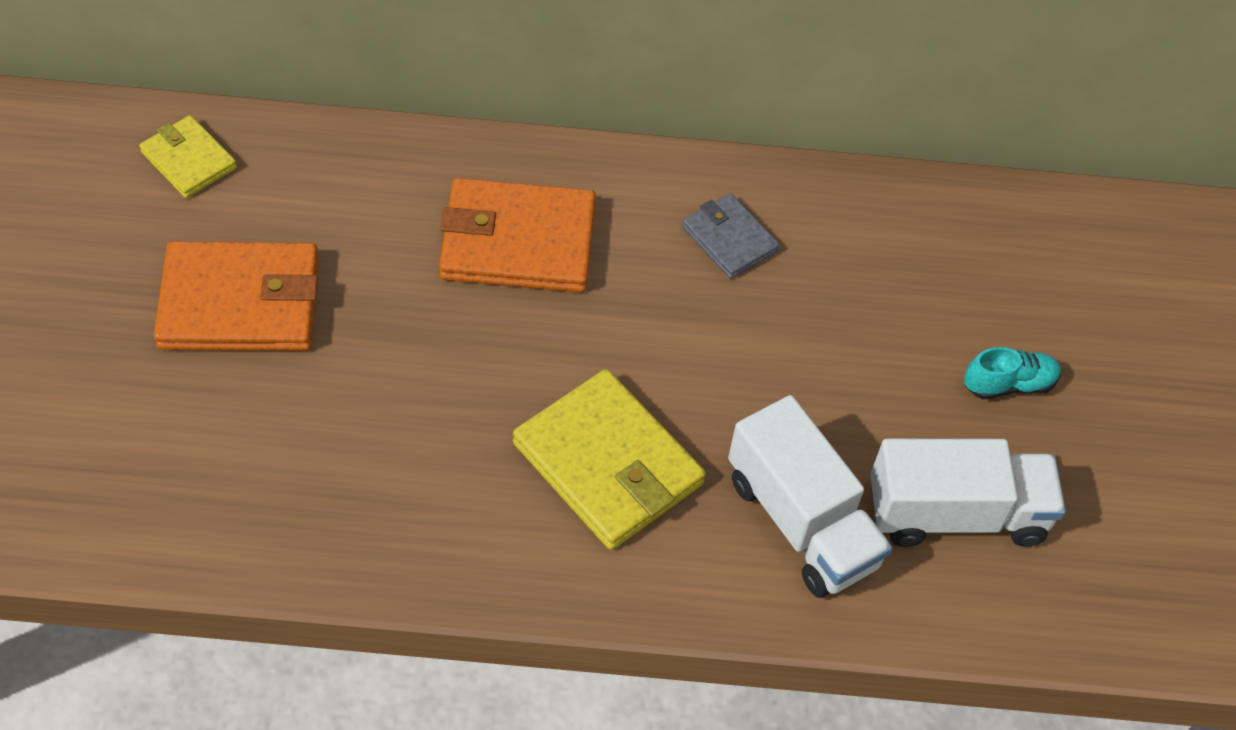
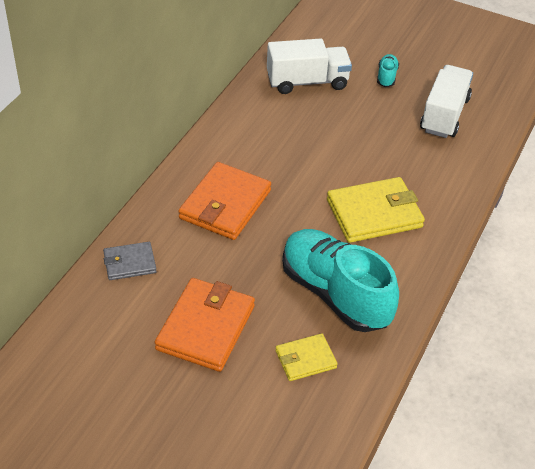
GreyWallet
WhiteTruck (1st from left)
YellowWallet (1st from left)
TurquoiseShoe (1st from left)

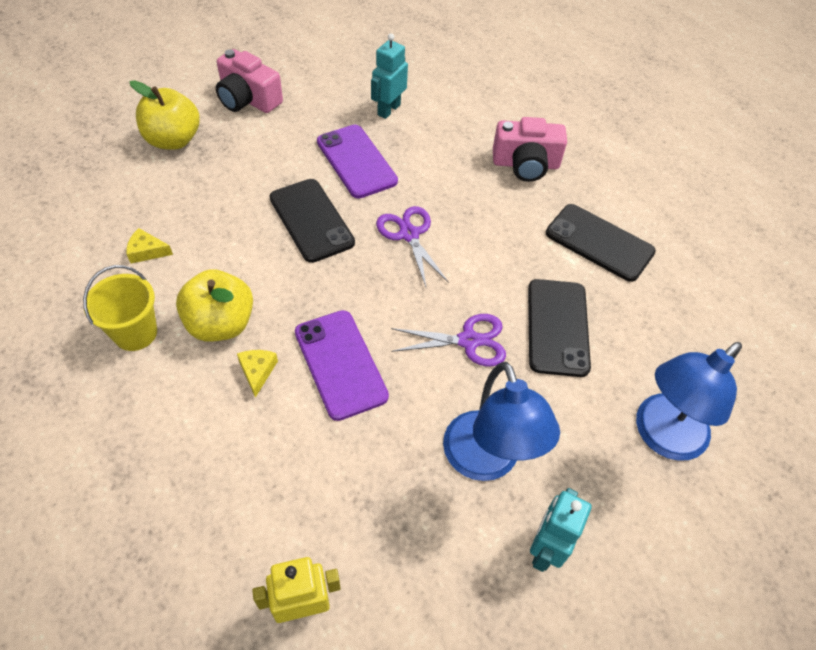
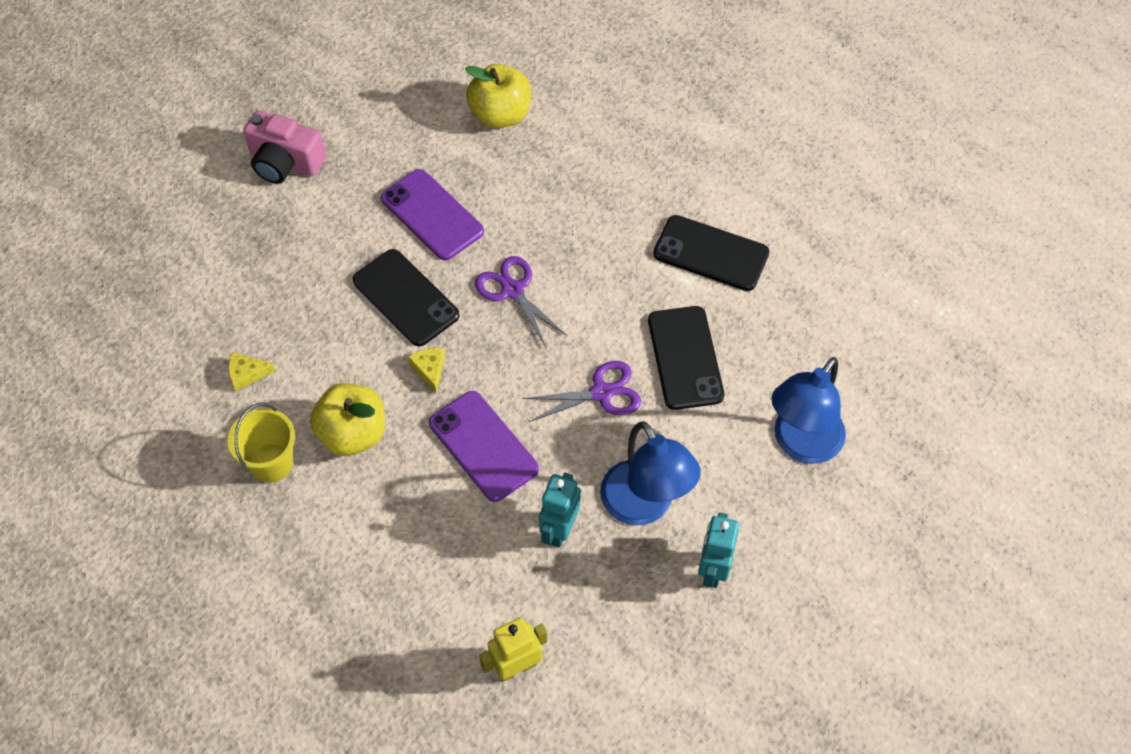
YellowCheese (2nd from left)
YellowApple (2nd from left)
TurquoiseRobot (1st from left)
PinkCamera (2nd from left in the first image)

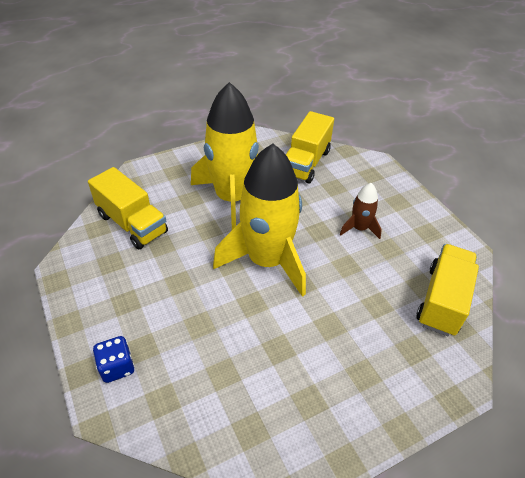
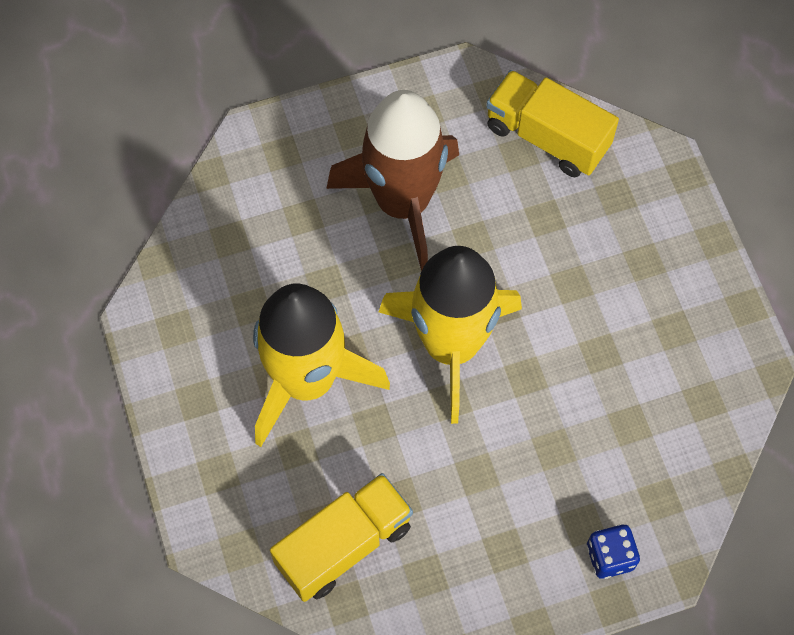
BrownRocket
YellowTruck (2nd from left in the first image)

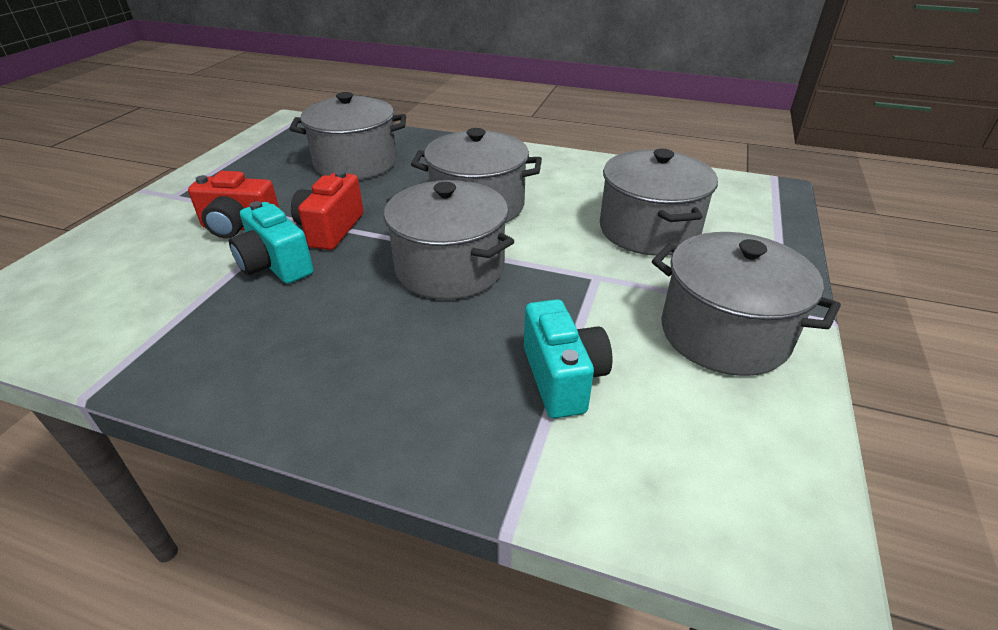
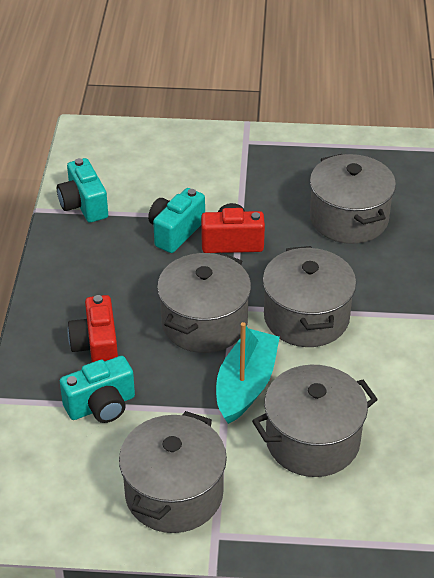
TurquoiseCamera (1st from left)
RedCamera (1st from left)
TurquoiseBoat

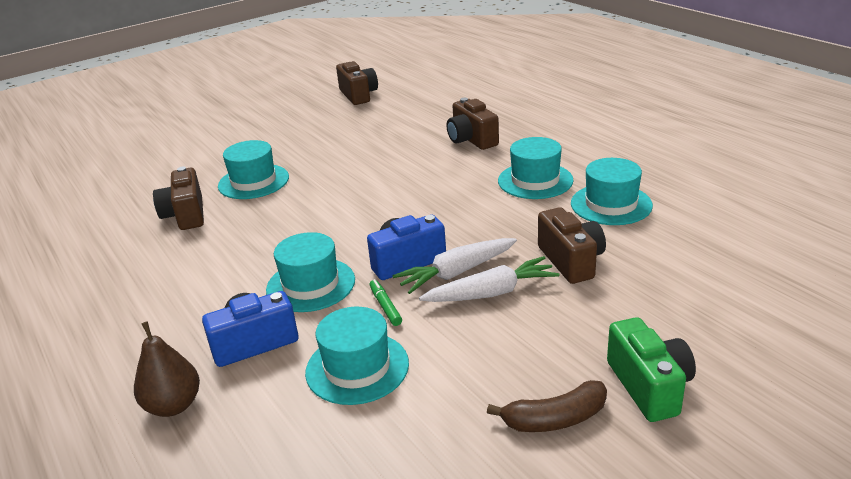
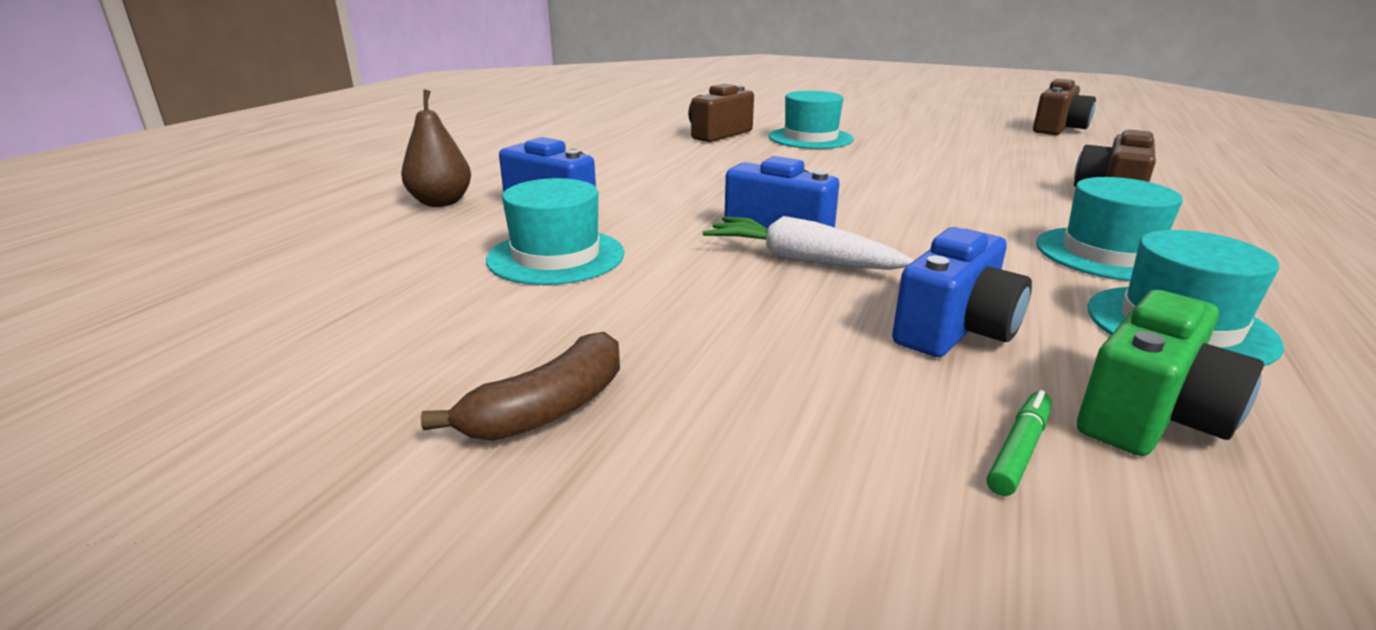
BrownBanana
BlueCamera (3rd from left)
GreenMarker
GreenCamera
TurquoiseHat (2nd from left in the first image)
WhiteCarrot (2nd from left in the first image)

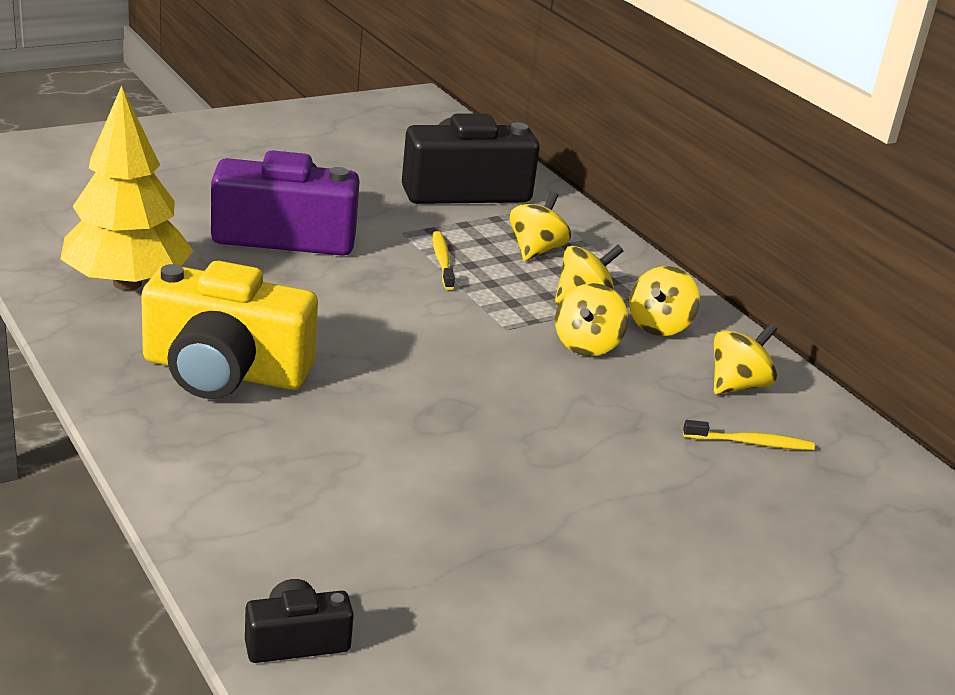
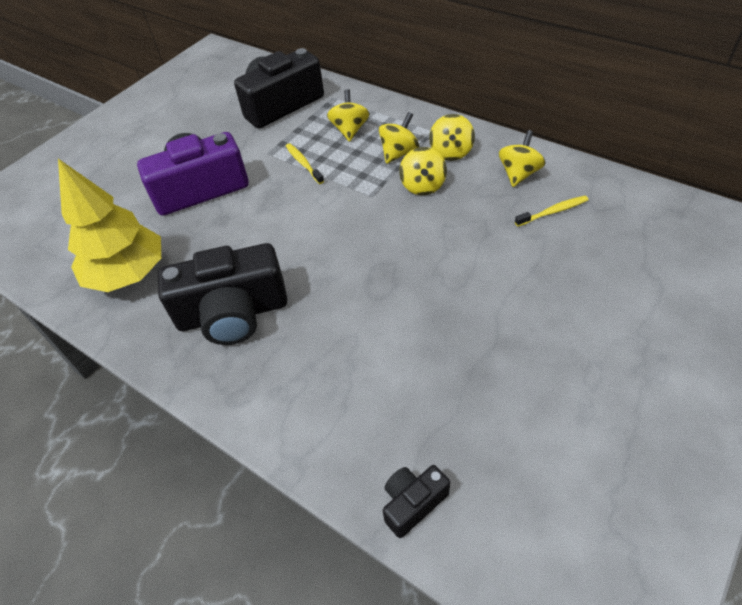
BlackCamera (1st from left)

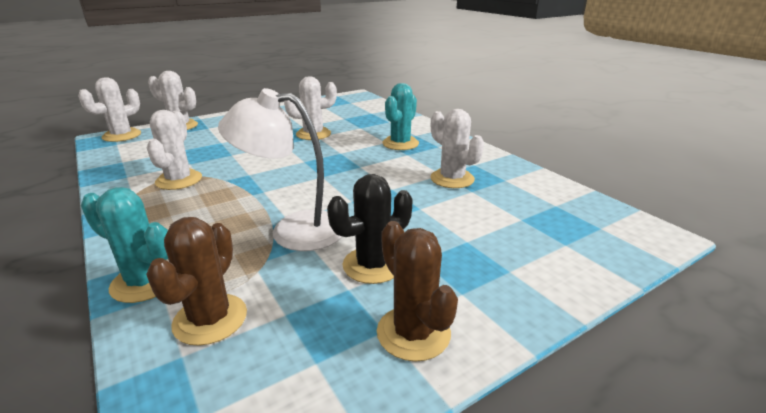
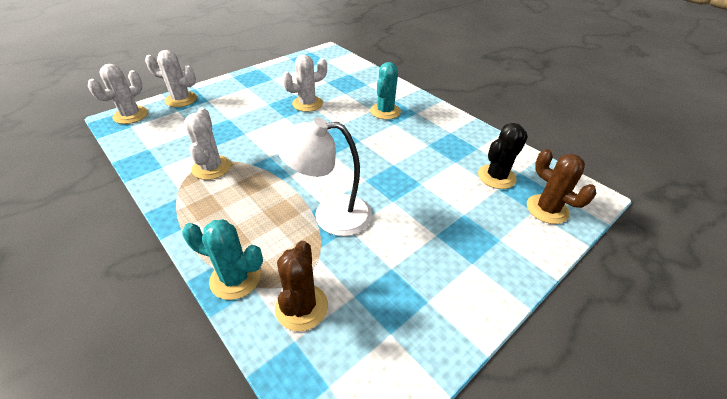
BlackCactus
BrownCactus (2nd from left)
WhiteCactus (5th from left in the first image)

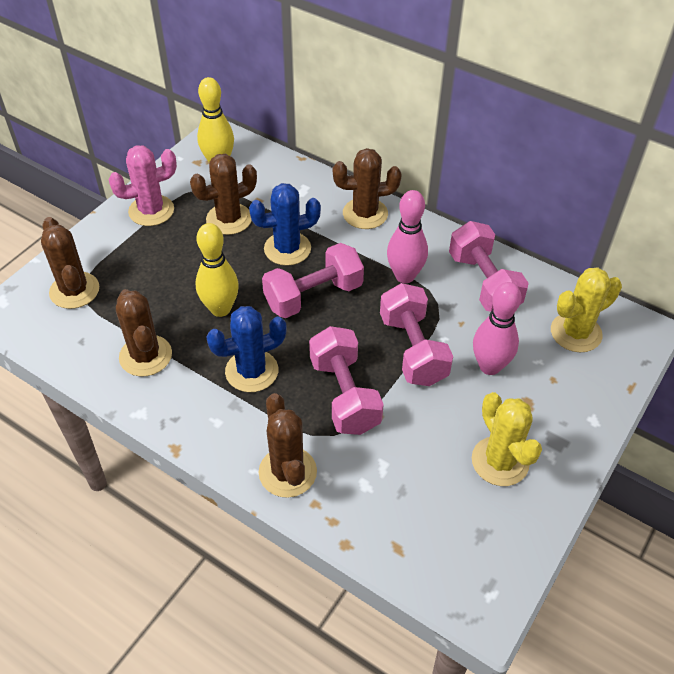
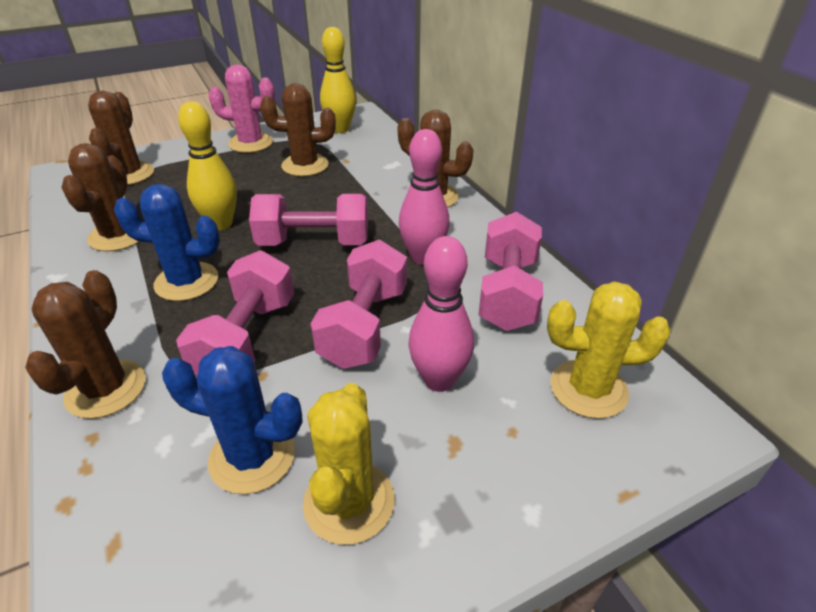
BlueCactus (2nd from left)

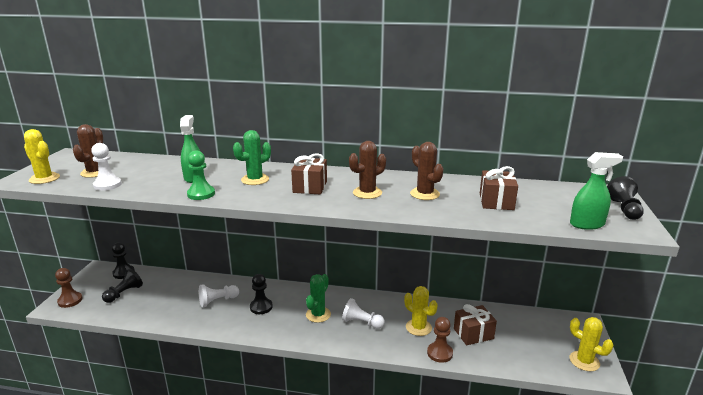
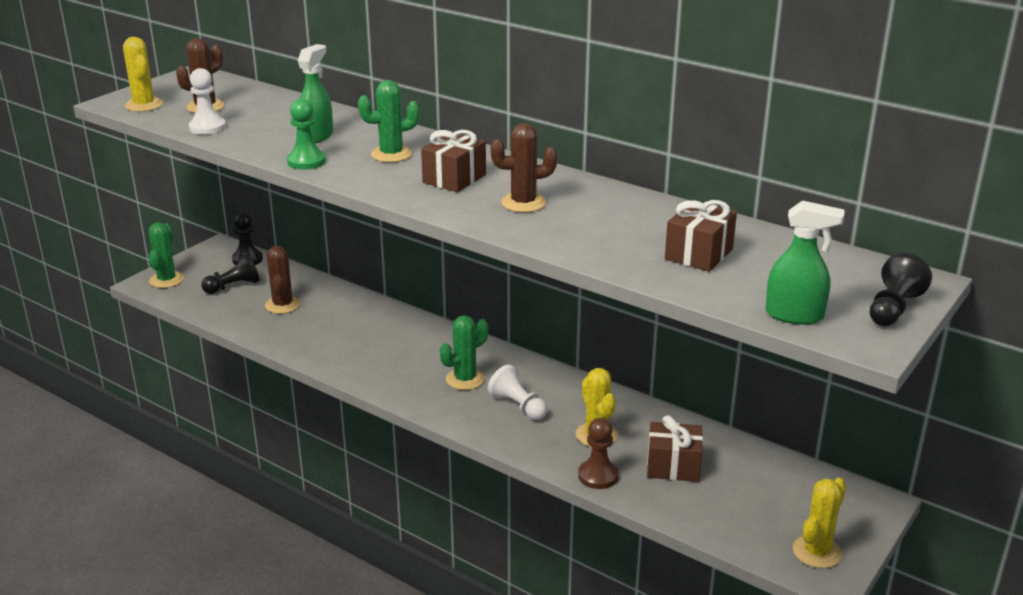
GreenCactus (1st from left)
BrownCactus (2nd from left)
YellowCactus (3rd from left)
WhitePawn (2nd from left in the first image)
BlackPawn (3rd from left in the first image)

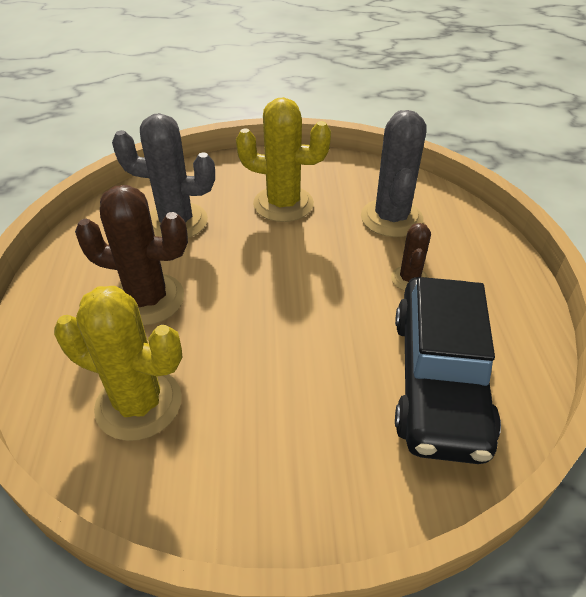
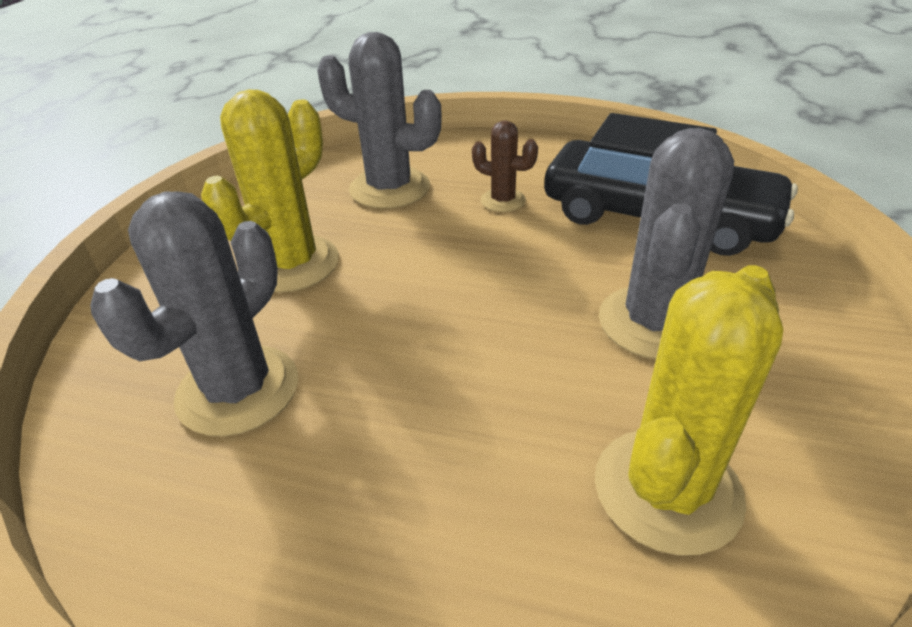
GreyCactus (3rd from left)
BrownCactus (1st from left in the first image)

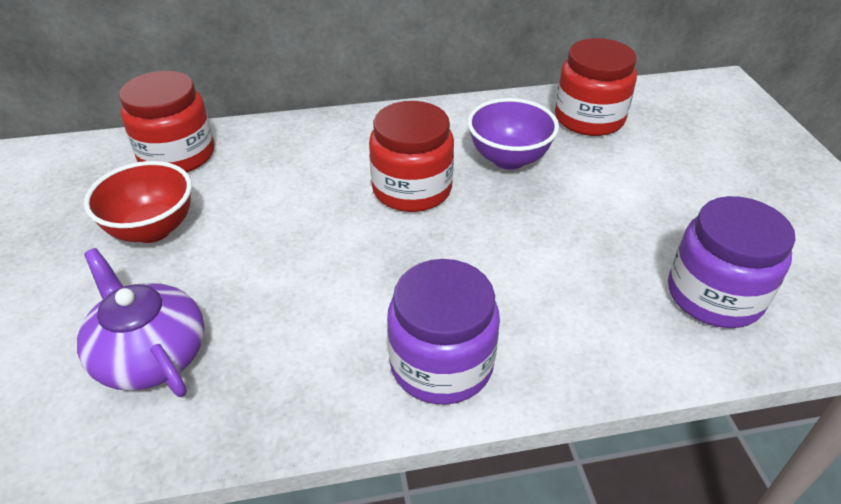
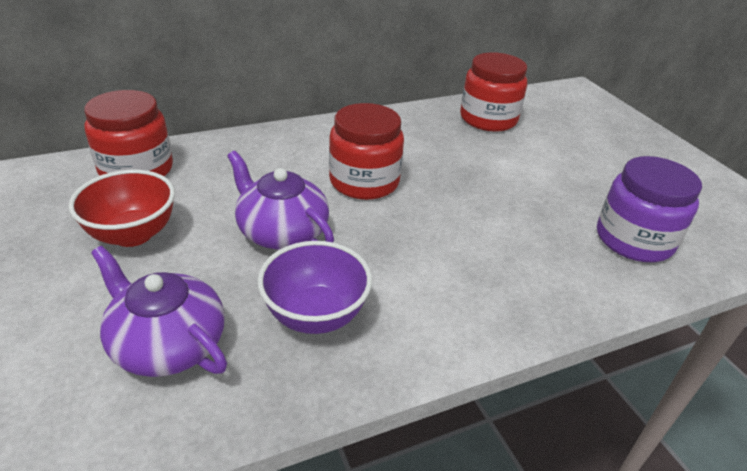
PurpleTeapot (2nd from left)
PurpleBowl
PurpleJar (1st from left in the first image)

